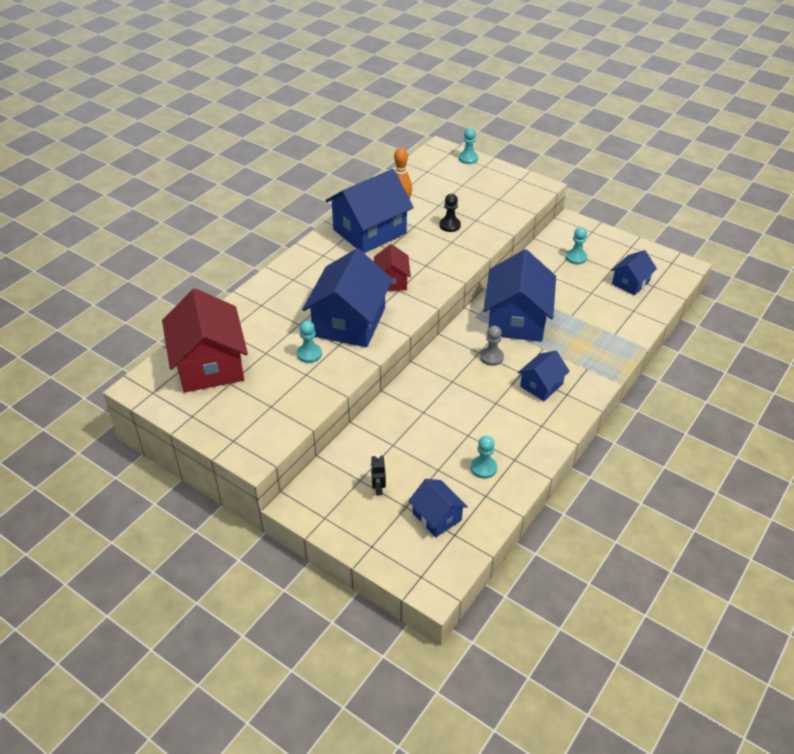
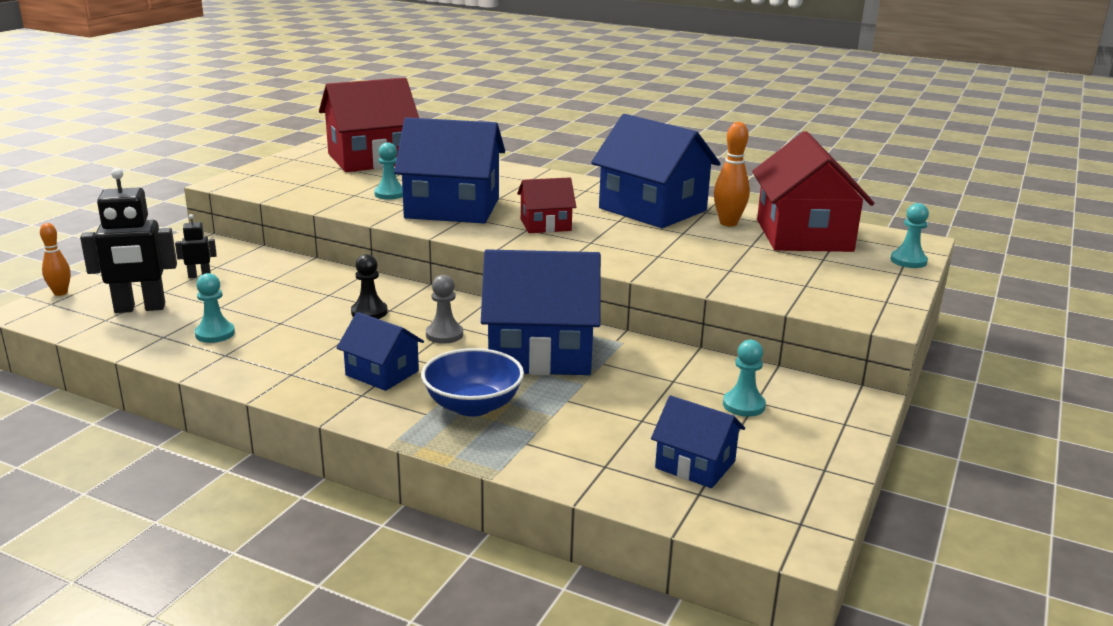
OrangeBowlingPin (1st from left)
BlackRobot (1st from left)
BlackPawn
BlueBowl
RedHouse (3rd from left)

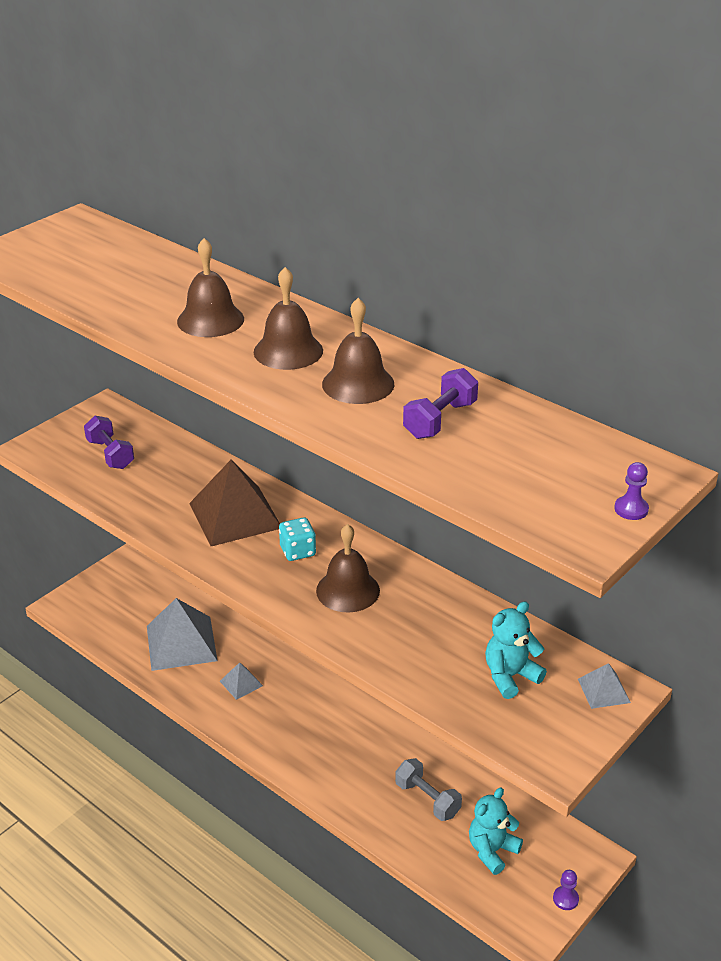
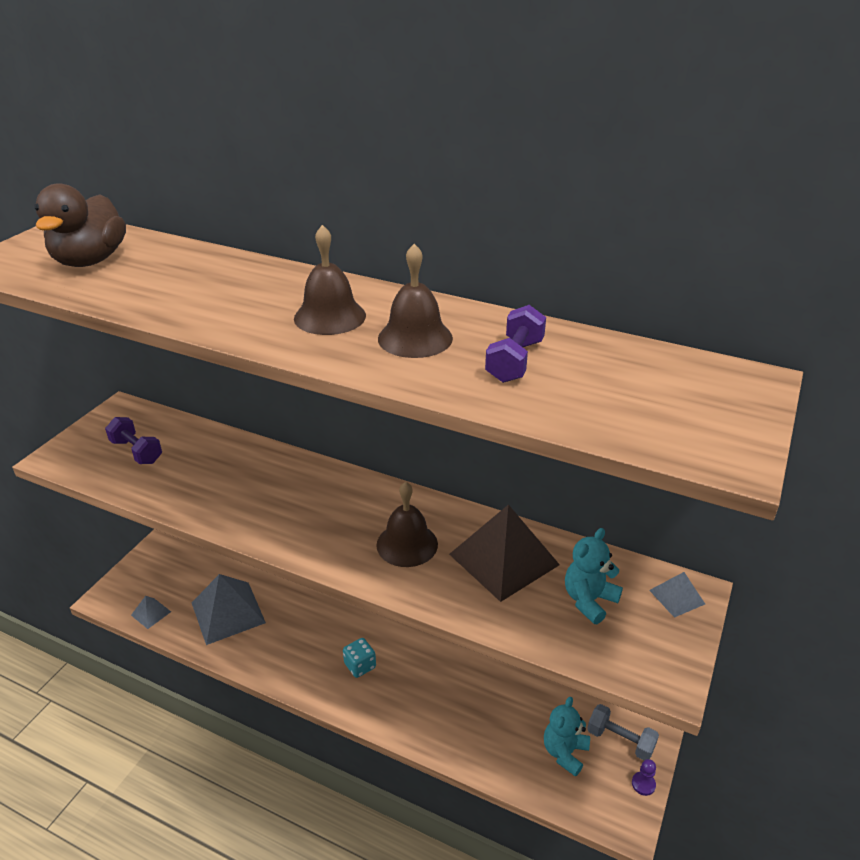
BrownDuck
GreyPyramid (1st from left)
TurquoiseDice
BrownPyramid
GreyDumbbell
BrownBell (1st from left in the first image)
PurplePawn (2nd from left in the first image)

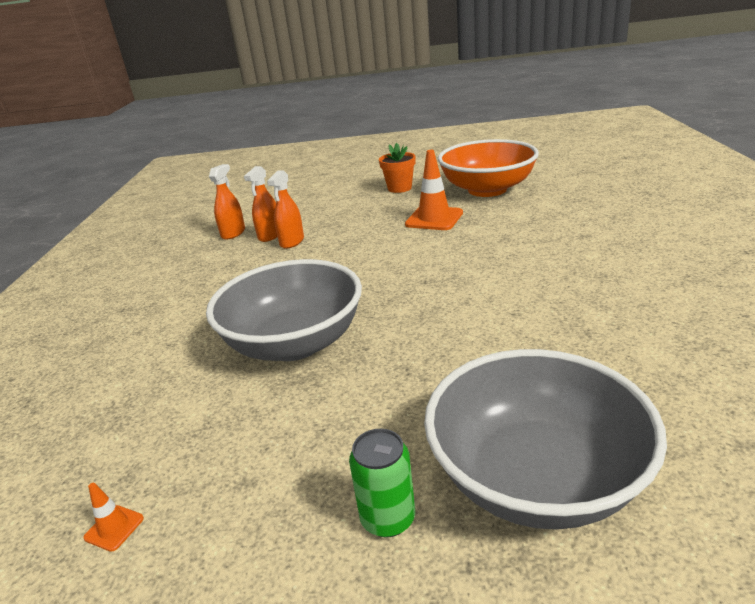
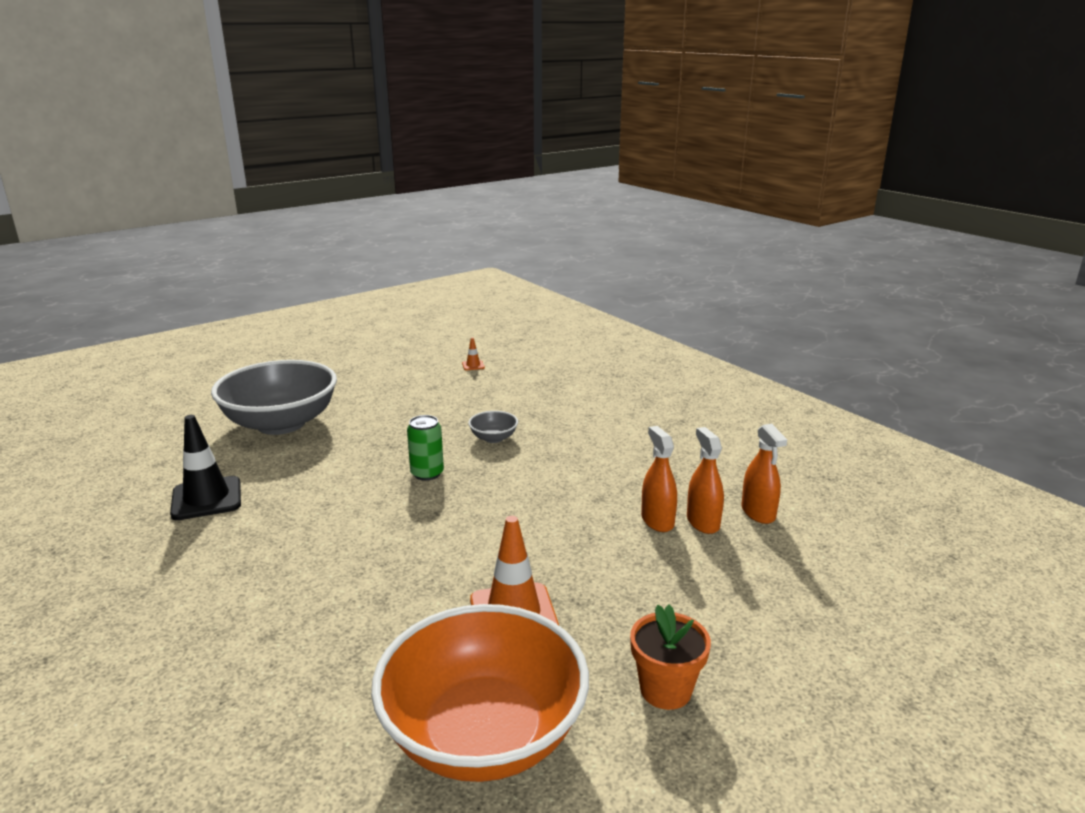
BlackTrafficCone
GreenCan
GreyBowl (2nd from left)

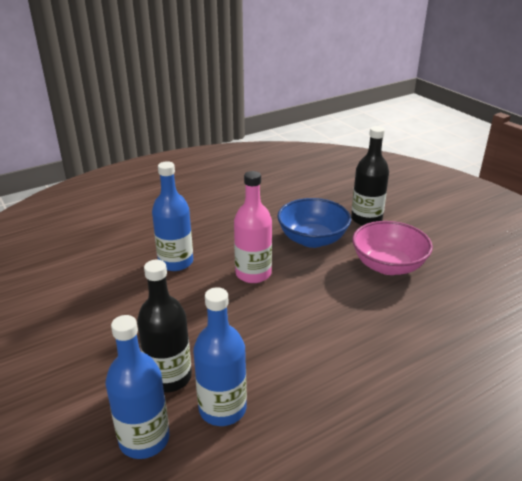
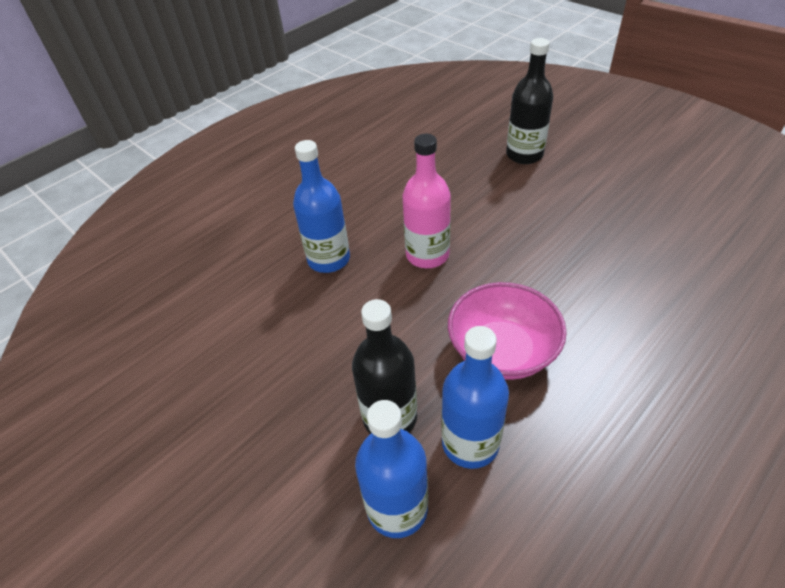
PinkBowl
BlueBowl

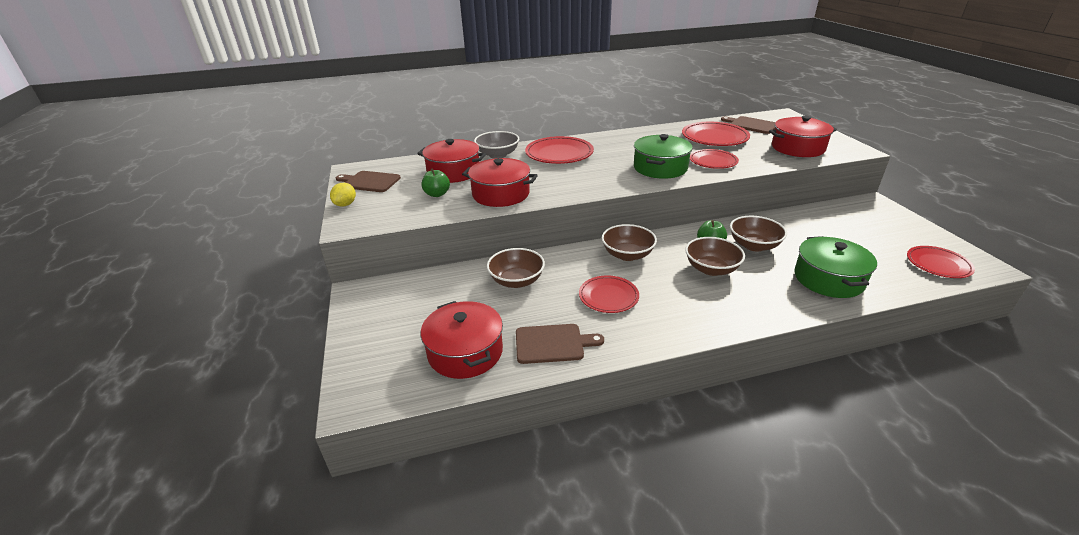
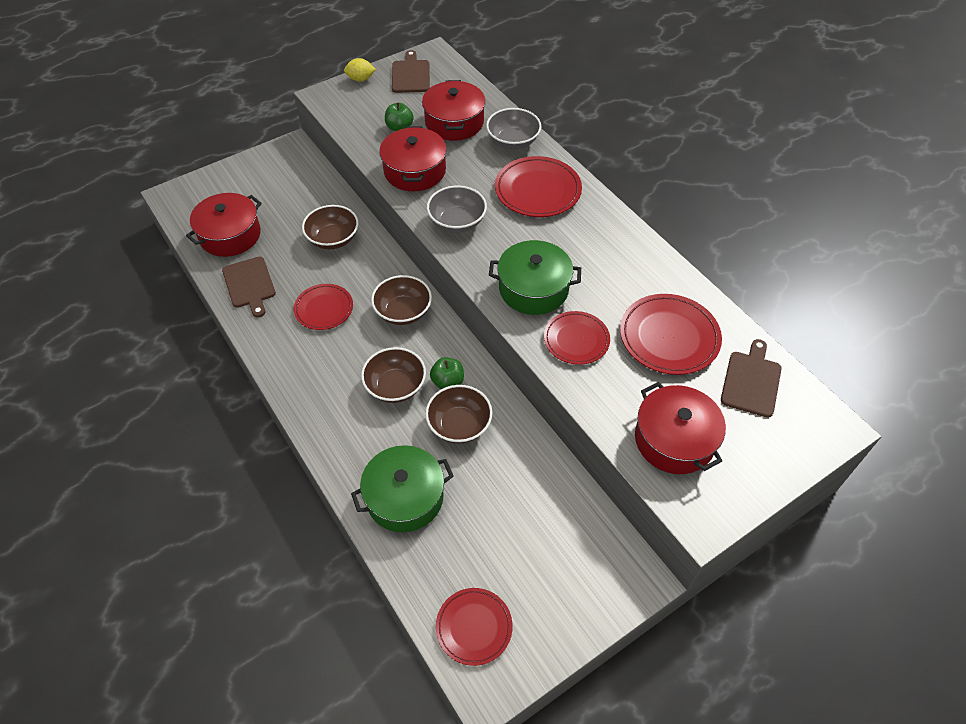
GreyBowl (1st from left)

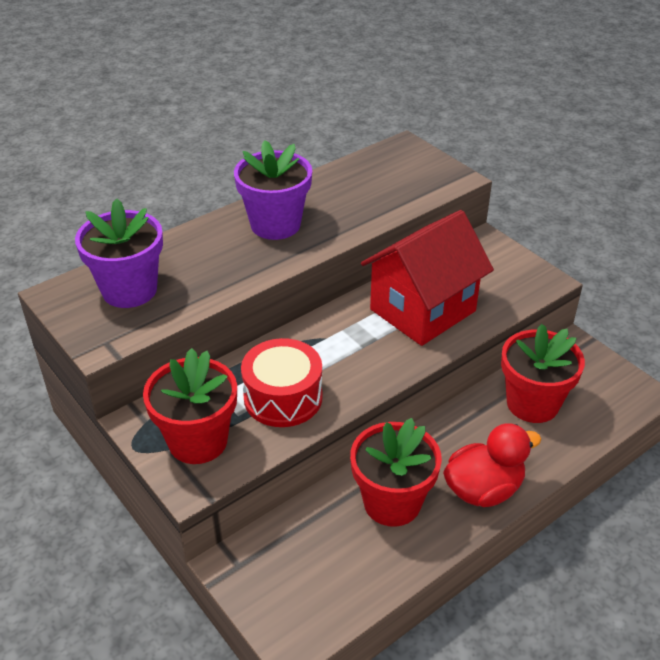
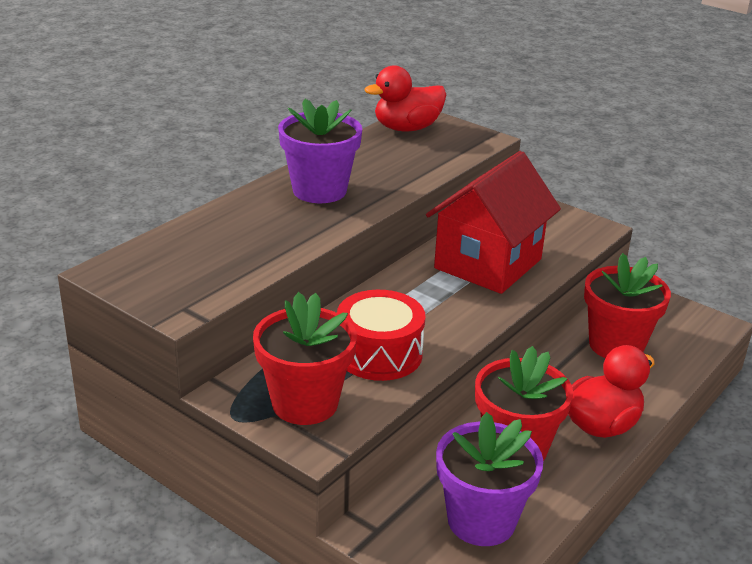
RedDuck (1st from left)
PurpleFlowerPot (2nd from left)

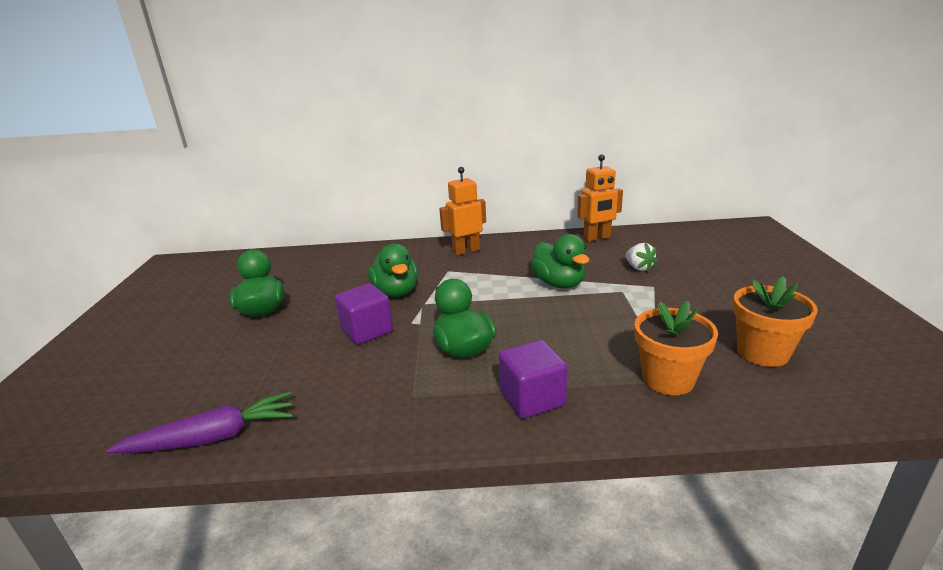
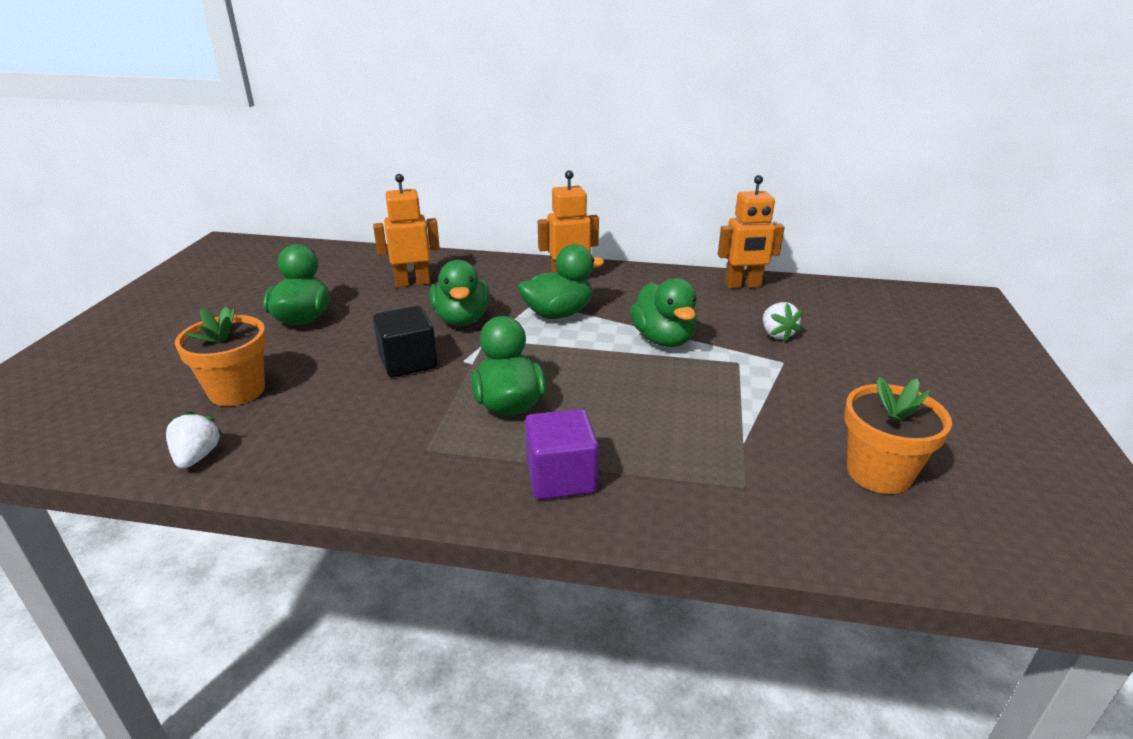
WhiteStrawberry (1st from left)
OrangeFlowerPot (1st from left)
OrangeRobot (1st from left)
BlackCube
GreenDuck (4th from left)

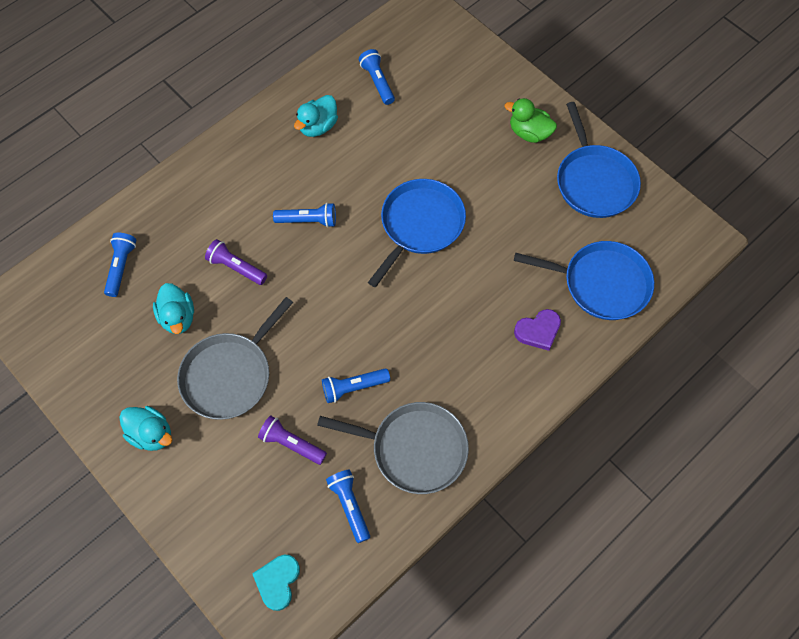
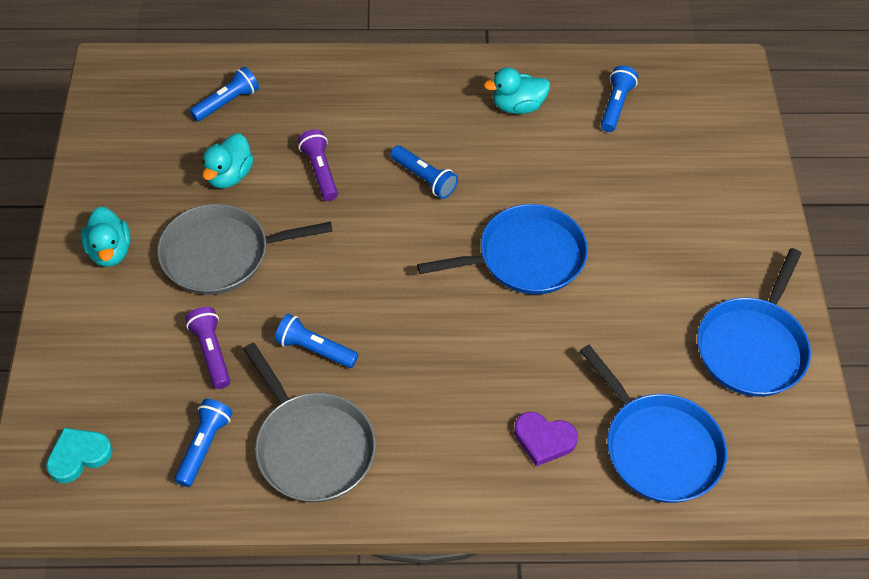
GreenDuck

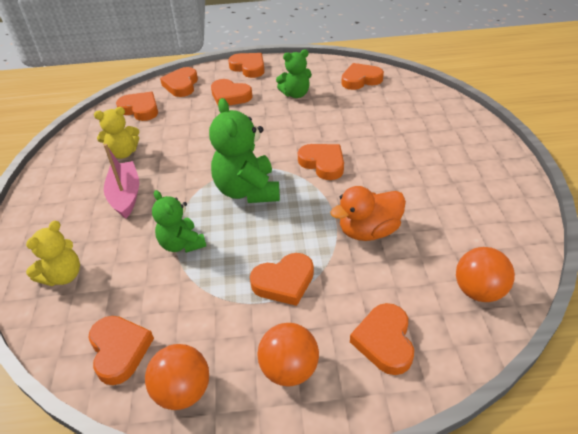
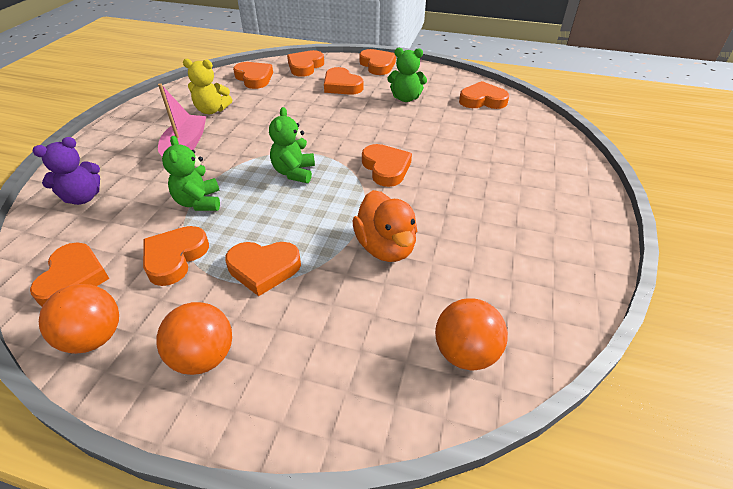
PurpleTeddyBear
OrangeHeart (2nd from left)
GreenTeddyBear (2nd from left)
OrangeDuck

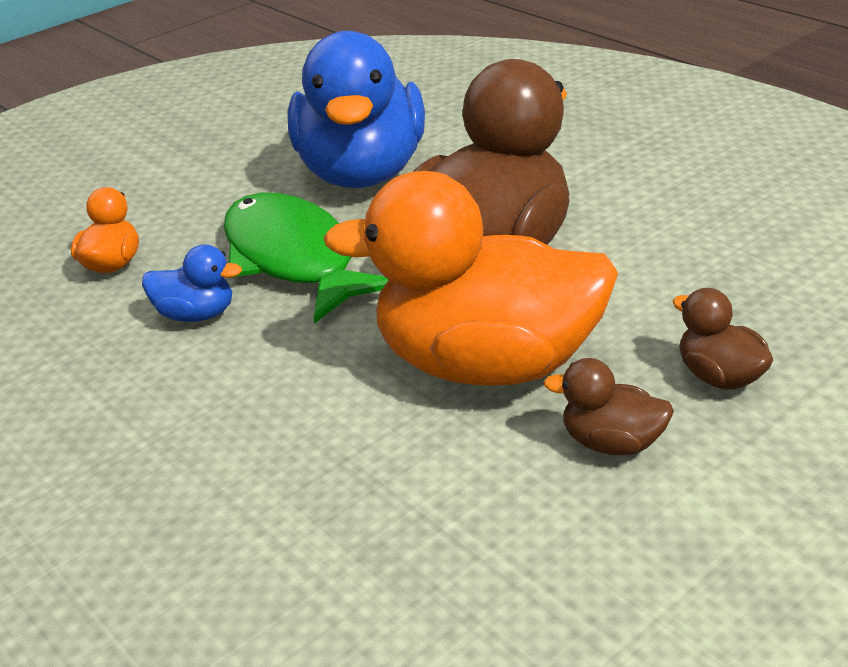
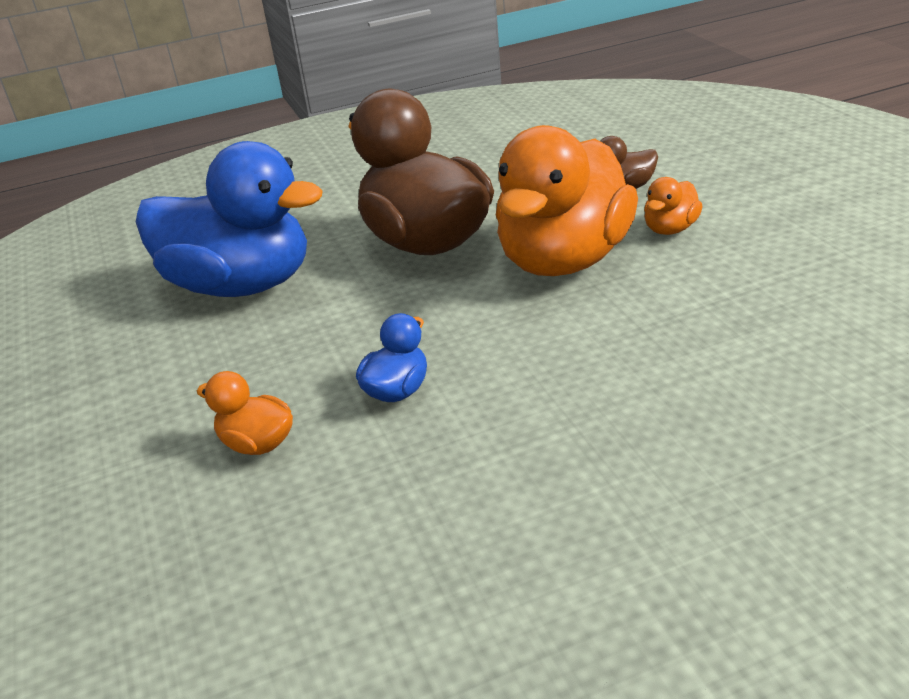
OrangeDuck (3rd from left)
GreenFish

